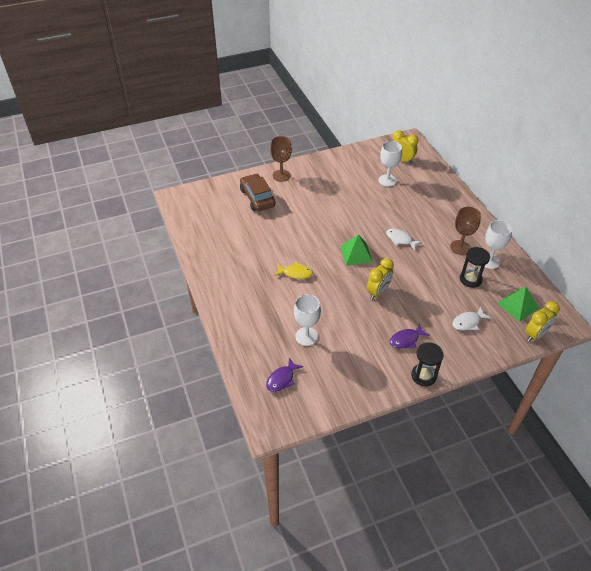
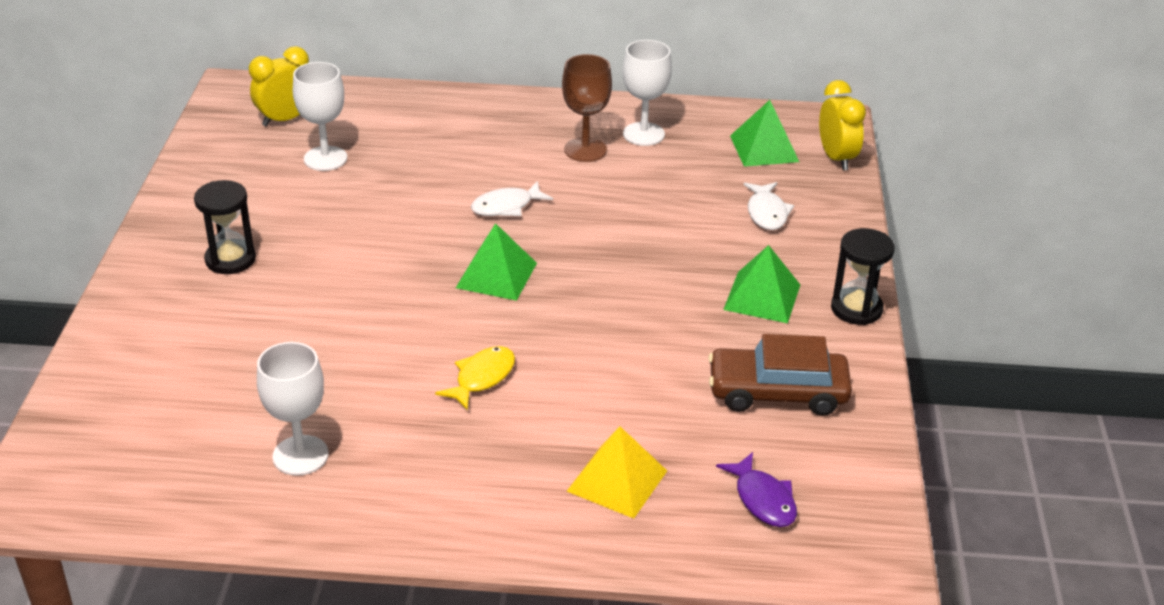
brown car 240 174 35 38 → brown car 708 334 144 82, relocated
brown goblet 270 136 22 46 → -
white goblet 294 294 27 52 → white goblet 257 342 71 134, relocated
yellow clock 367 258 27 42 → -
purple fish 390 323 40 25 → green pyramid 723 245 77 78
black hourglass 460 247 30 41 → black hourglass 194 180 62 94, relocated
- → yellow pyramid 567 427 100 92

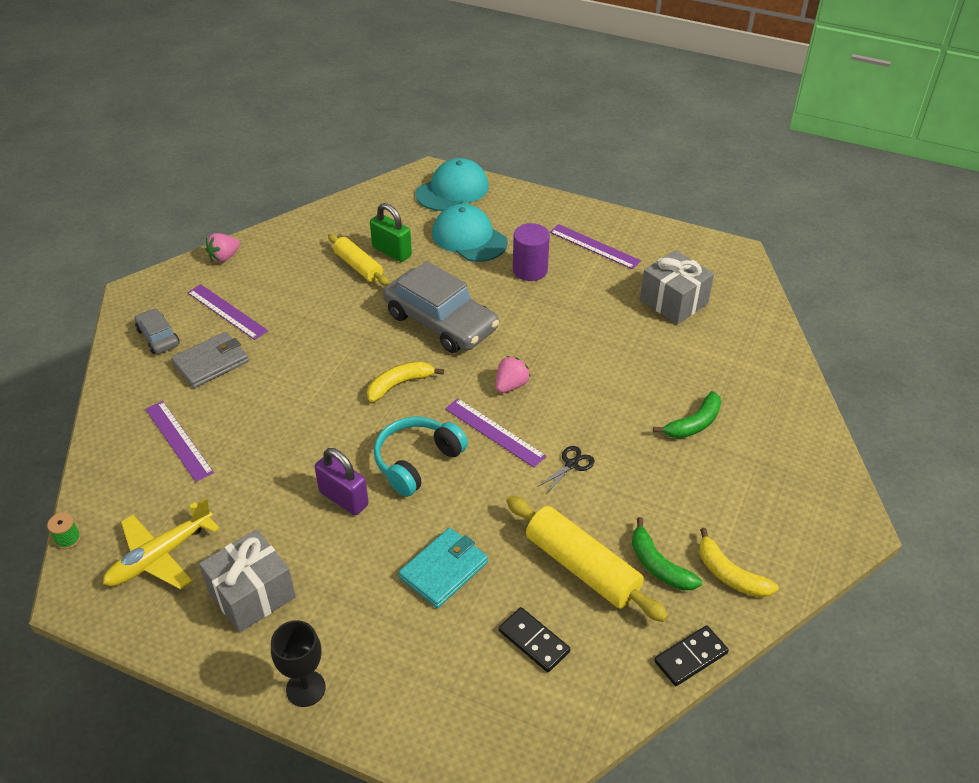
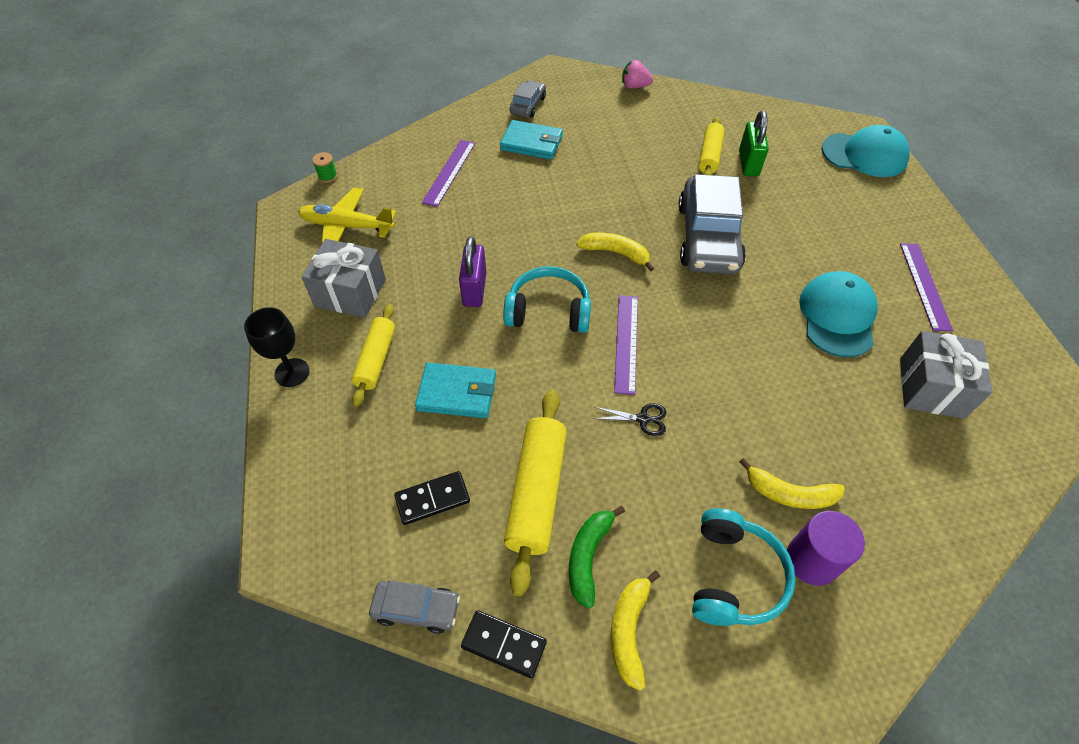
grey wallet 171 332 78 56 → turquoise wallet 500 120 63 40
purple ruler 187 284 81 56 → -
turquoise cap 432 204 76 58 → turquoise cap 799 271 79 86, relocated
pink strawberry 496 356 34 37 → -
black domino 499 607 71 65 → black domino 394 471 76 54, 60 degrees clockwise
purple cylinder 513 223 37 58 → purple cylinder 787 511 78 75, relocated
green banana 653 391 68 47 → yellow banana 739 458 106 51
- → yellow rolling pin 351 304 44 103
- → grey car 369 580 91 54
- → turquoise headphones 692 508 104 118

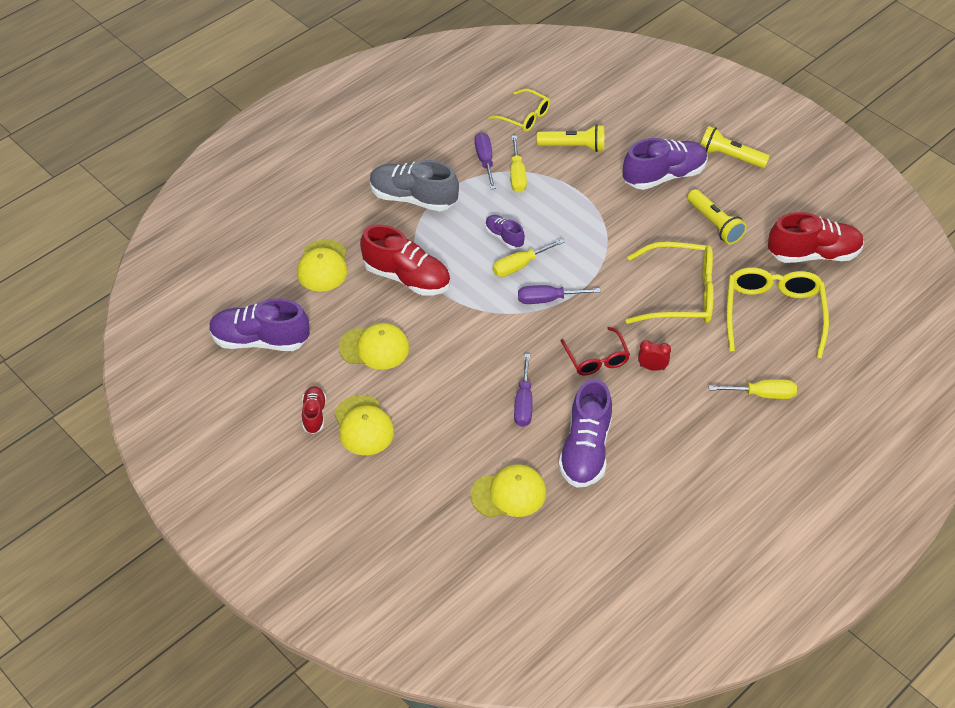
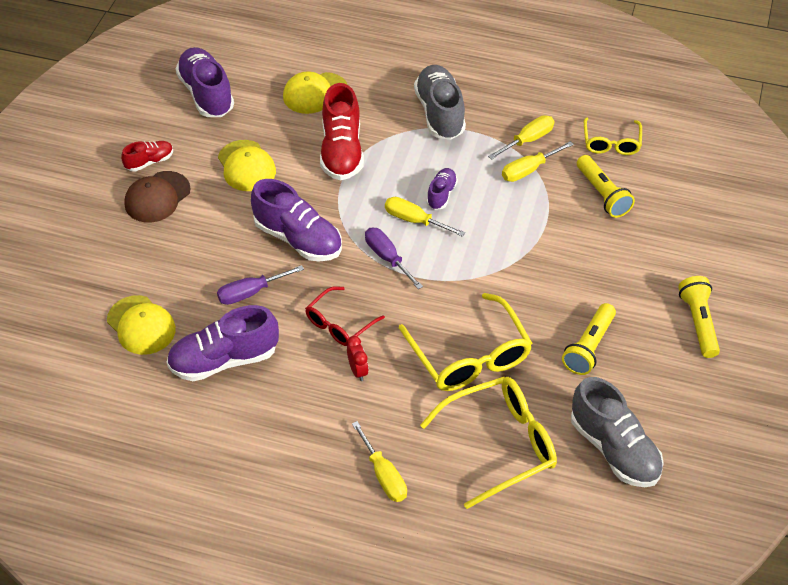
yellow cap 334 395 60 60 → brown cap 124 171 67 52
purple screwdriver 475 132 21 57 → yellow screwdriver 488 115 66 45
purple shoe 623 138 85 52 → purple shoe 251 179 91 82, relocated
red shoe 768 212 96 51 → grey shoe 571 377 93 110

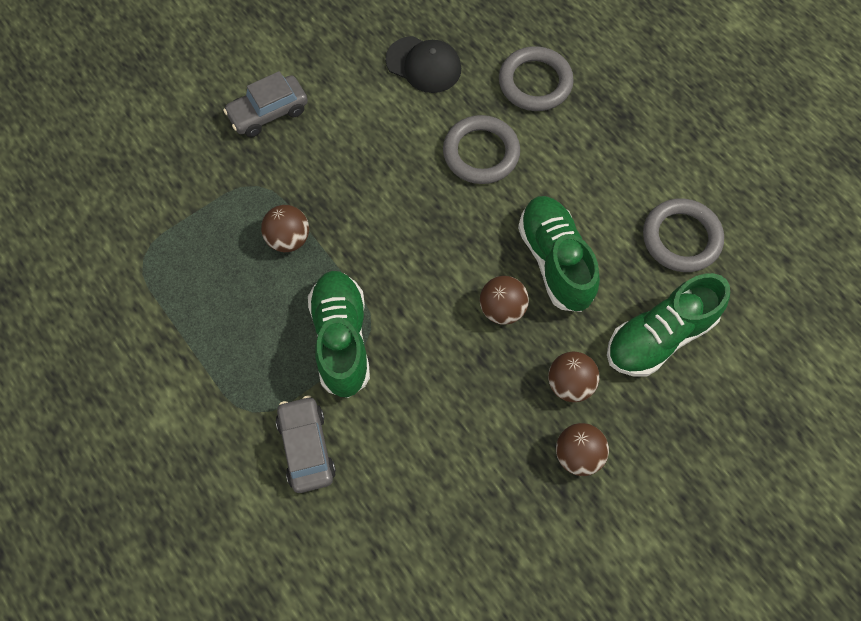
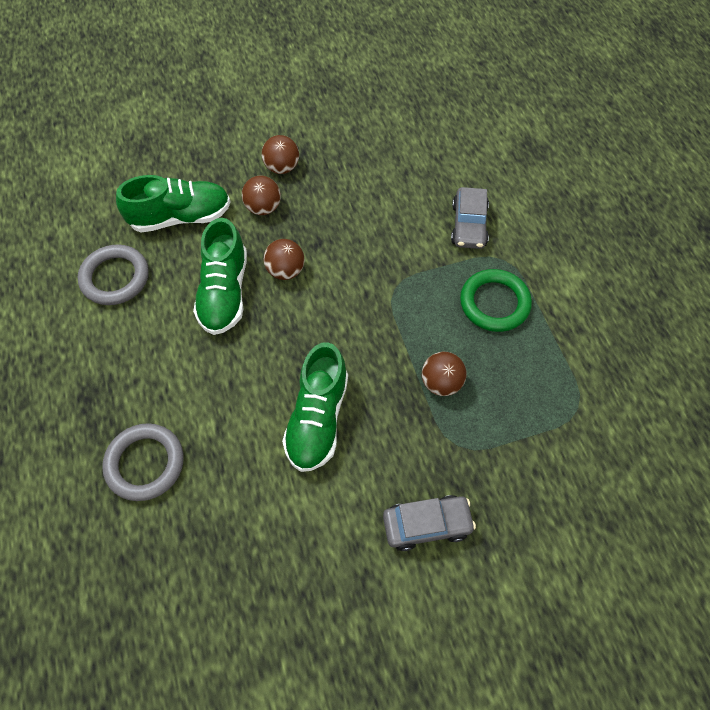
green shoe 308 271 62 127 → green shoe 282 342 66 130, relocated
black cap 385 36 76 57 → -
grey ring 443 115 77 69 → -
- → green ring 460 269 72 63

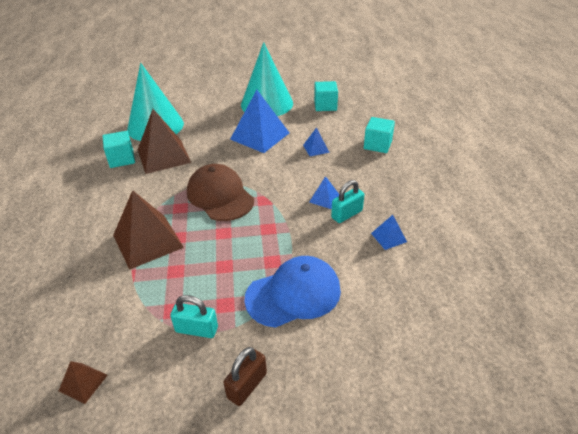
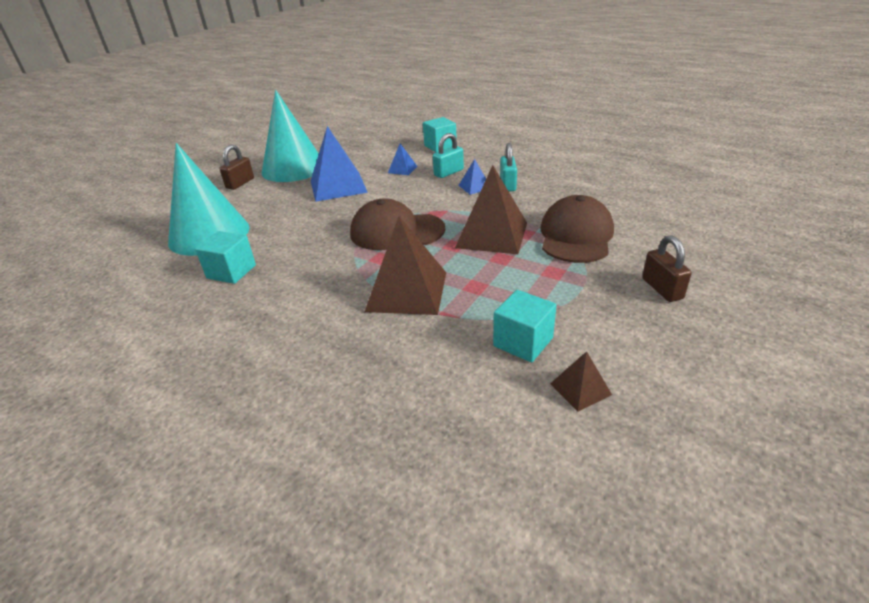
brown pyramid 138 109 53 65 → brown pyramid 455 165 72 89, relocated
turquoise padlock 170 295 48 43 → turquoise padlock 433 133 31 45, relocated
blue cap 244 256 97 72 → brown cap 541 195 73 68
turquoise cube 314 81 24 30 → turquoise cube 493 290 64 72, relocated
blue pyramid 371 215 36 35 → -
- → brown padlock 219 145 35 45

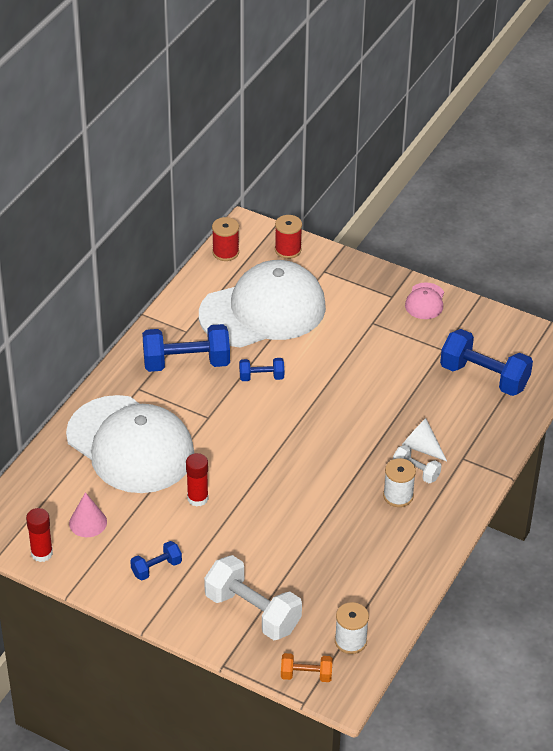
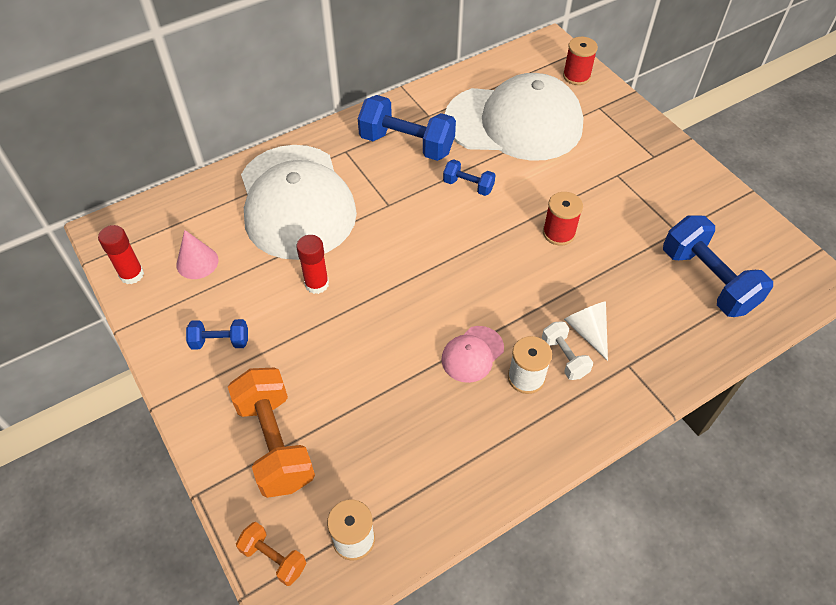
white dumbbell 204 555 98 85 → orange dumbbell 228 368 87 130
red spool 212 217 27 44 → red spool 543 192 40 53, relocated
pink cap 405 282 39 37 → pink cap 441 326 63 57, relocated

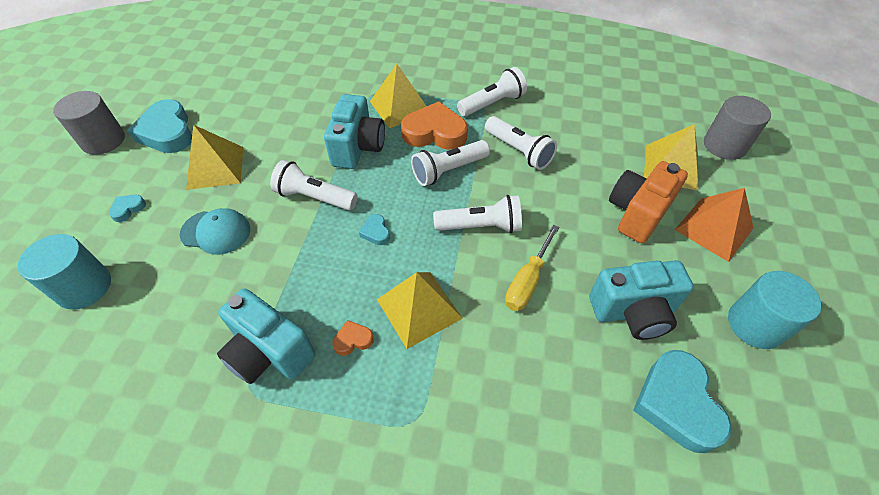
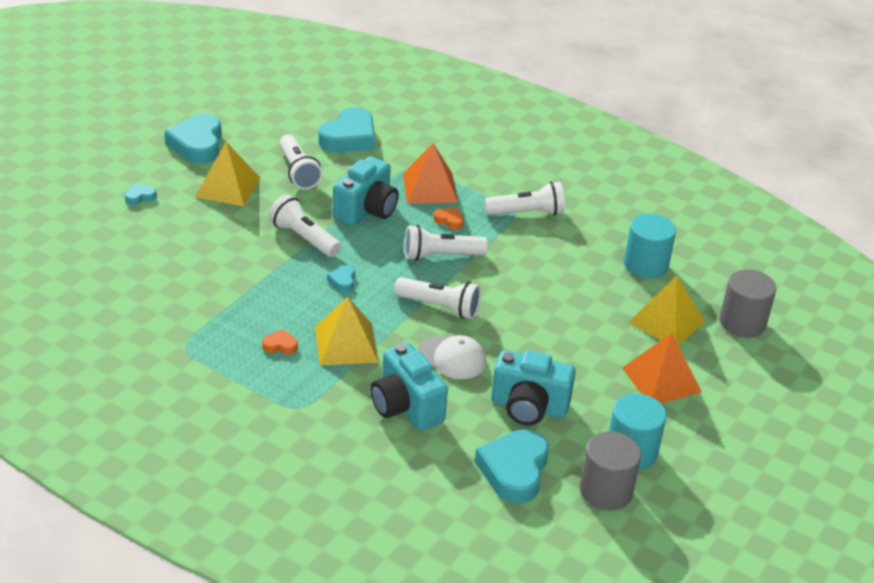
turquoise cylinder 18 234 93 76 → turquoise cylinder 624 213 52 66, relocated
grey cylinder 53 91 72 64 → grey cylinder 580 431 61 79, relocated
turquoise cap 180 208 70 47 → -
turquoise camera 217 288 99 96 → turquoise camera 370 343 78 88, relocated
yellow pyramid 370 64 56 64 → orange pyramid 403 143 55 61
orange heart 401 101 67 49 → orange heart 434 208 30 22, x0.45
white flashlight 485 116 72 54 → white flashlight 279 134 43 56, relocated
yellow screwdriver 505 225 54 86 → white cap 417 335 69 44
orange camera 609 161 79 82 → -
- → turquoise heart 318 107 57 45

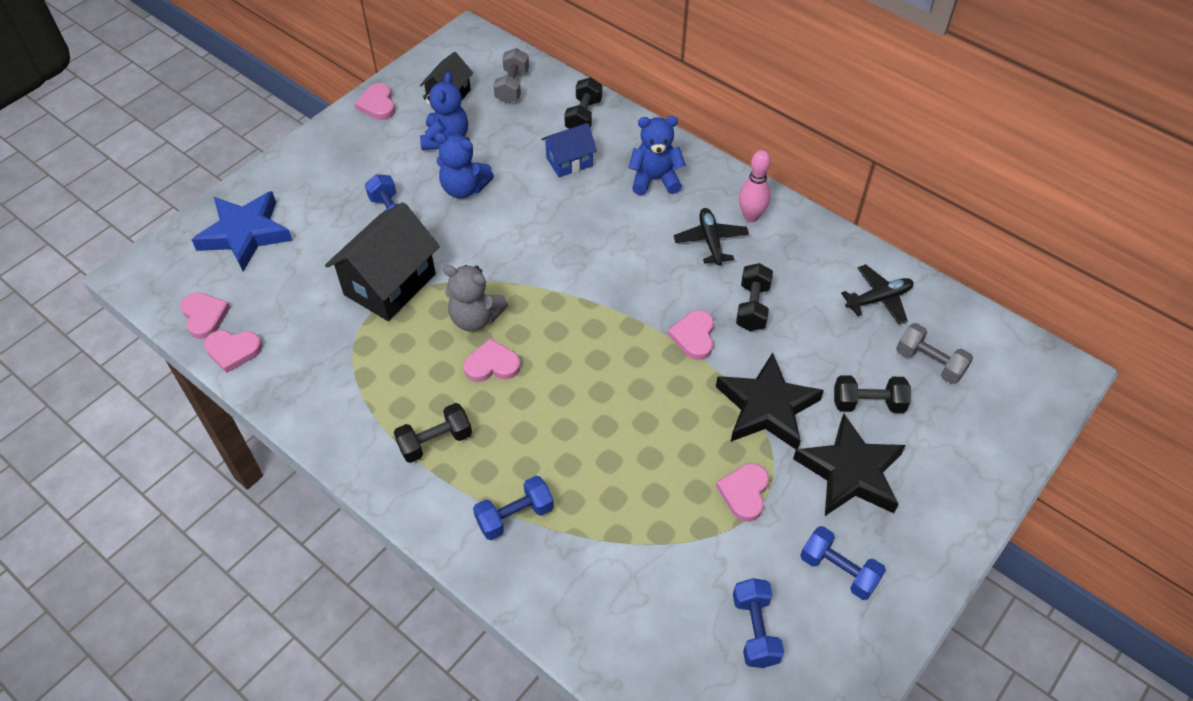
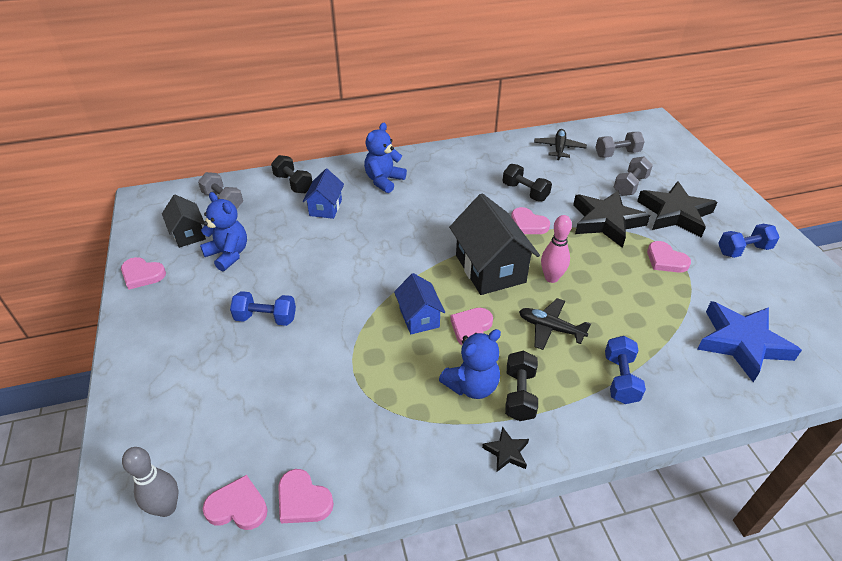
blue star 192 191 101 80 → blue star 697 301 105 81, relocated
pink heart 204 330 58 43 → pink heart 278 469 56 54, 90 degrees clockwise
black house 325 202 115 119 → black house 449 193 91 102, relocated
blue teddy bear 434 133 60 66 → blue teddy bear 439 329 62 70, relocated
grey teddy bear 443 265 65 66 → blue house 394 273 51 61
black plane 673 208 76 57 → black plane 519 298 72 52, relocated
blue dumbbell 733 578 51 90 → -
pink bowling pin 739 150 32 72 → pink bowling pin 541 215 31 68, relocated
black dumbbell 834 375 77 38 → grey dumbbell 614 156 39 40
- → grey bowling pin 122 447 56 70
- → black star 482 426 47 46

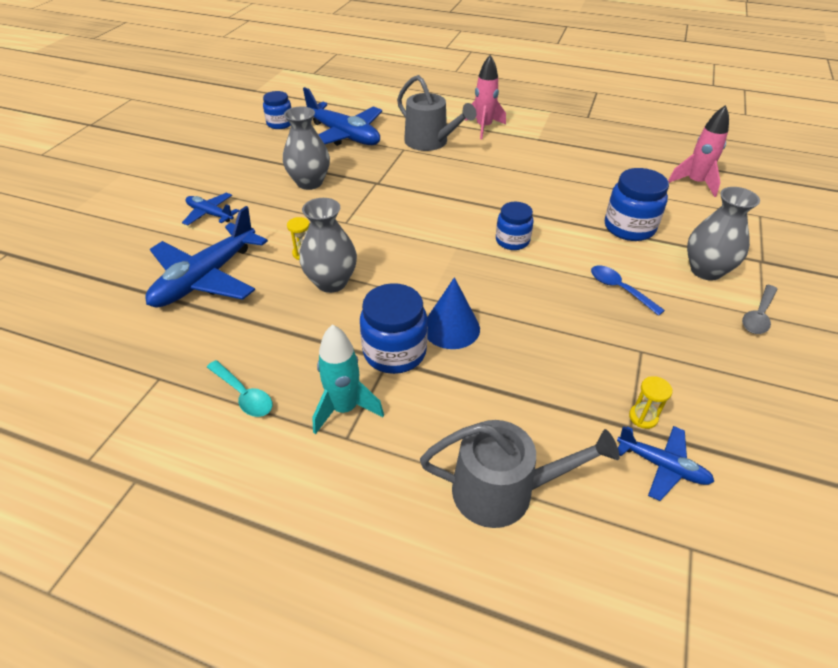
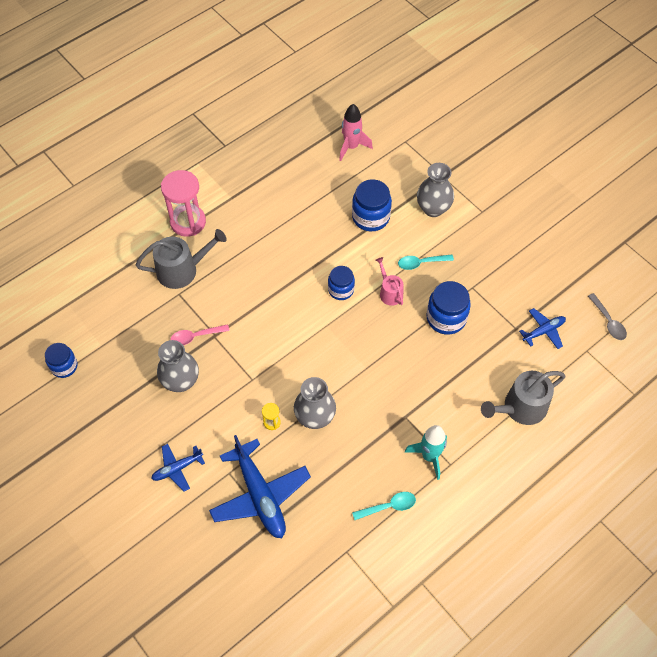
blue plane 303 87 79 59 → -
blue jar 360 283 68 91 → blue jar 427 281 44 54, relocated
grey watering can 420 420 200 108 → grey watering can 481 371 85 54, 150 degrees counterclockwise
blue cone 427 277 53 72 → -
pink rocket 465 55 41 84 → pink hourglass 161 170 45 67
blue spoon 591 265 74 51 → turquoise spoon 398 254 56 16
yellow hourglass 629 376 44 53 → -
grey spoon 742 285 36 49 → grey spoon 588 293 39 47, relocated
- → pink spoon 170 324 60 21
- → pink watering can 376 257 27 49

